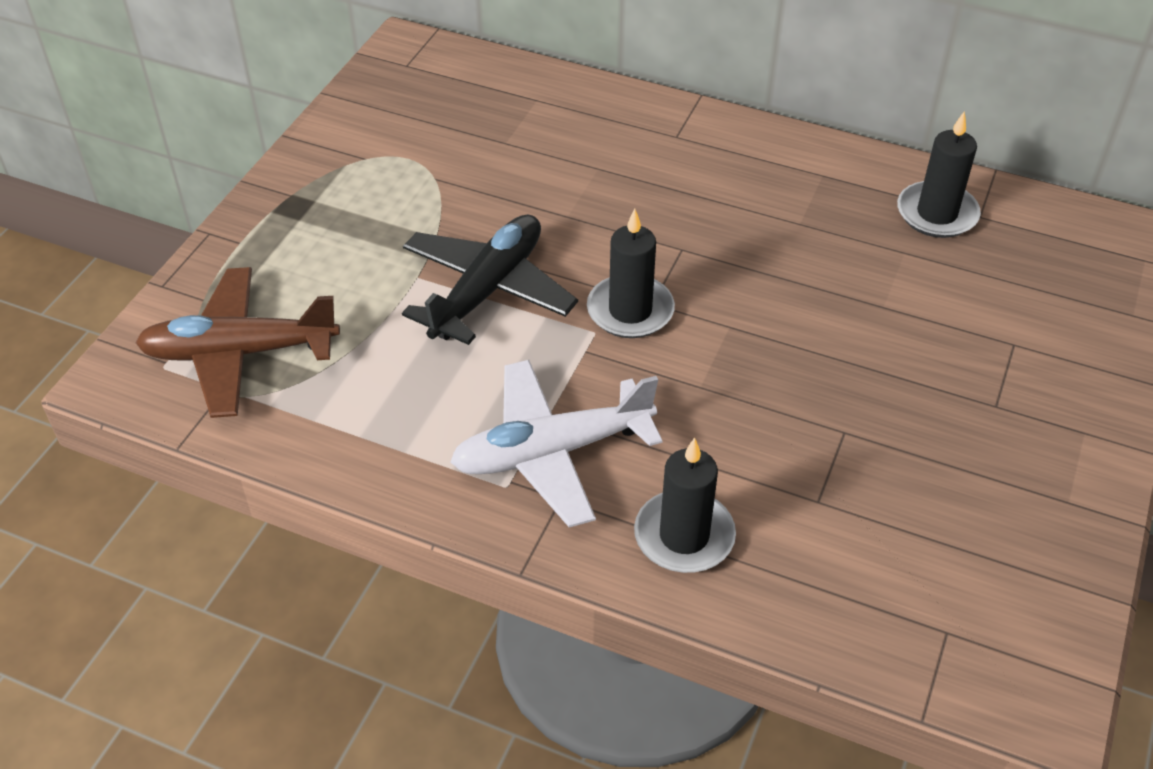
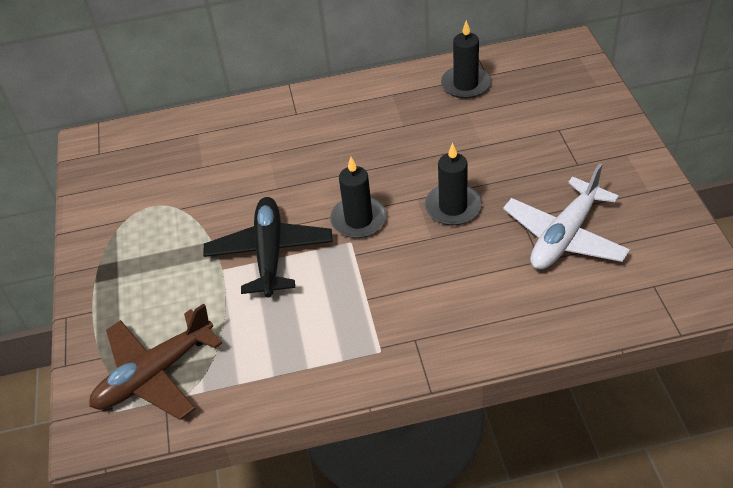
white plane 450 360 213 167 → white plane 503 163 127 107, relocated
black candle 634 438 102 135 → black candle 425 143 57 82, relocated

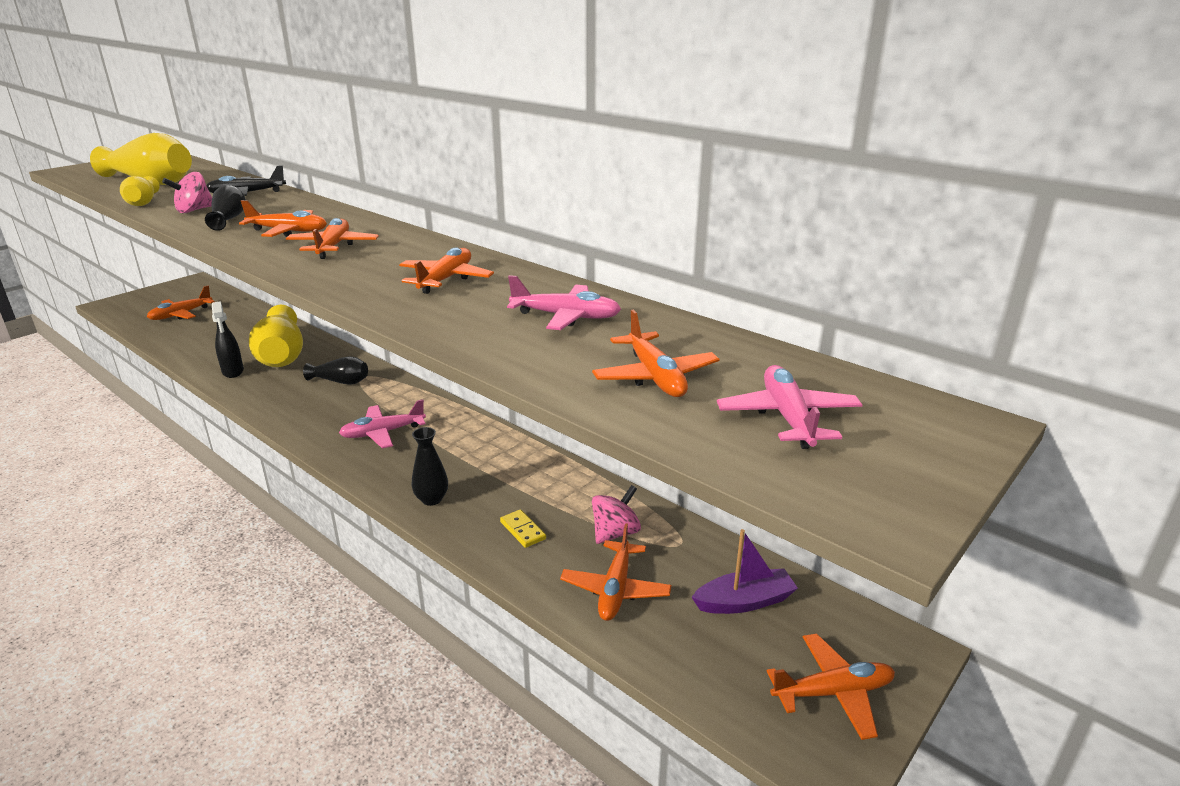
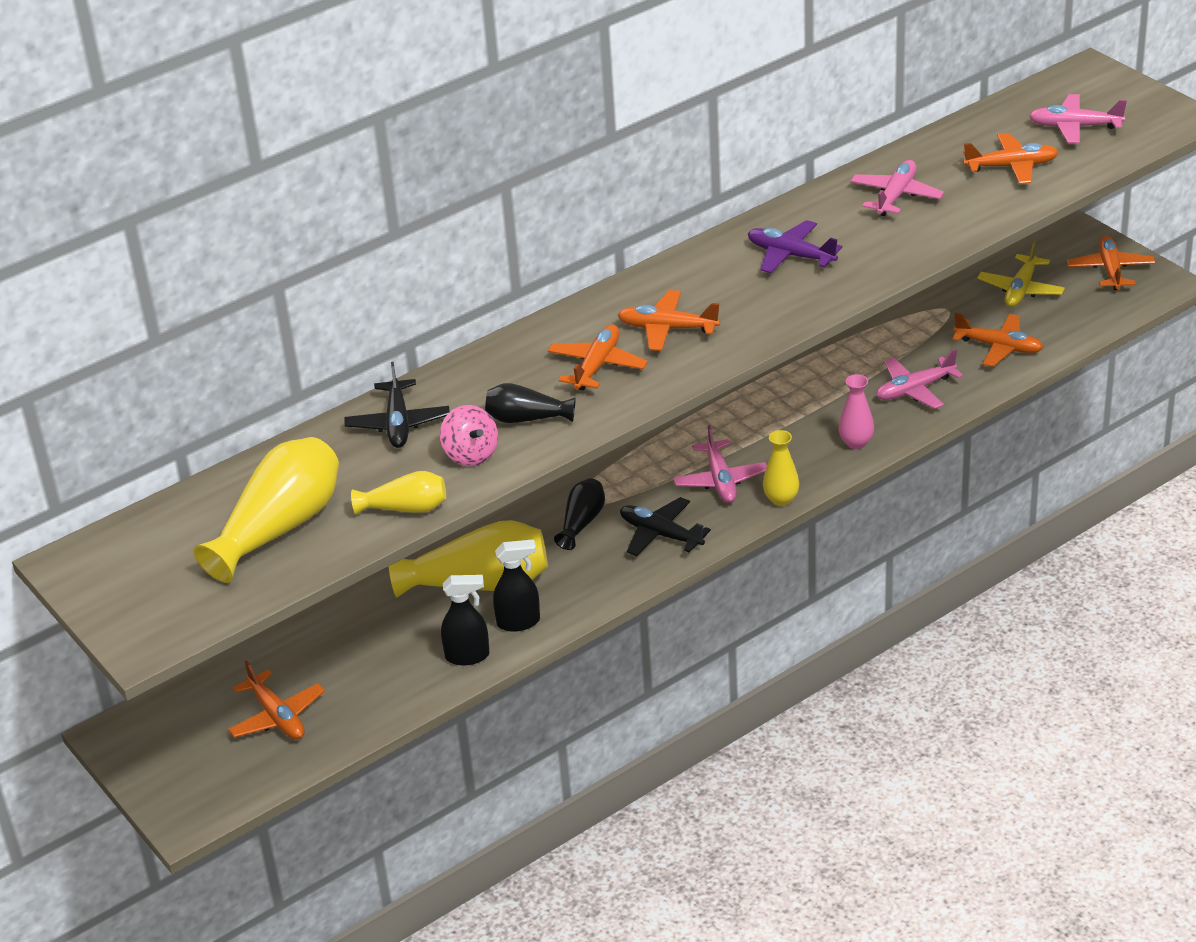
orange plane 399 247 95 47 → purple plane 748 220 94 53
black vase 412 427 36 79 → pink vase 839 374 35 75
yellow domino 500 509 46 39 → pink plane 876 349 87 60
pink spinning top 592 485 49 59 → -
purple boat 691 529 107 85 → yellow plane 977 240 88 67
- → black spray bottle 441 575 48 91
- → black plane 620 497 91 59
- → yellow vase 763 430 36 76

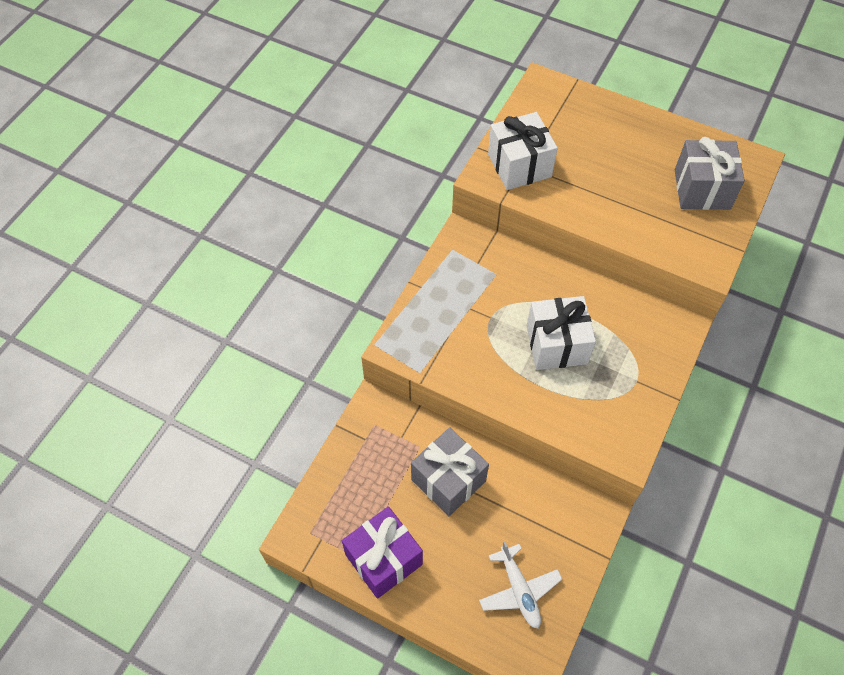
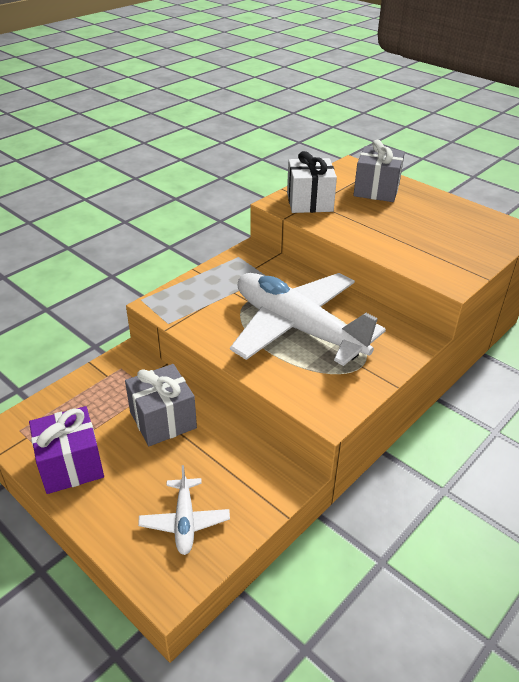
white gift 527 296 69 74 → white plane 230 273 156 93
grey gift 675 137 70 73 → grey gift 353 140 52 62, relocated

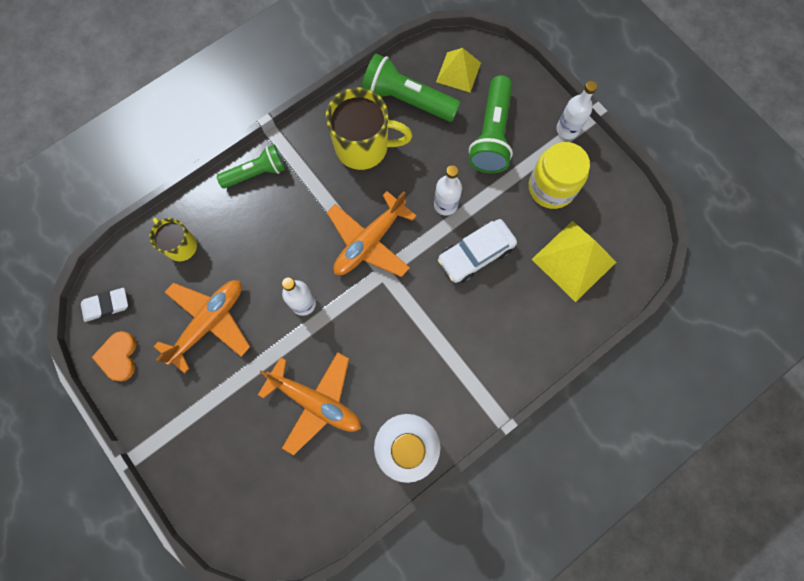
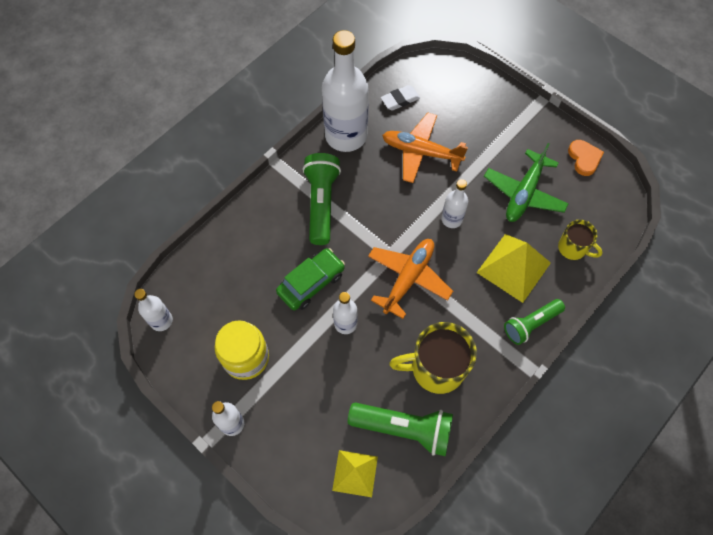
white eraser 81 288 47 34 → white eraser 381 85 39 26, relocated
orange plane 154 280 96 93 → green plane 484 143 85 79
white car 438 219 79 64 → green car 276 248 69 62
green flashlight 469 75 44 98 → green flashlight 303 153 38 92, relocated
yellow pyramid 532 221 84 81 → yellow pyramid 477 234 74 69, relocated
- → white bottle 134 289 39 42

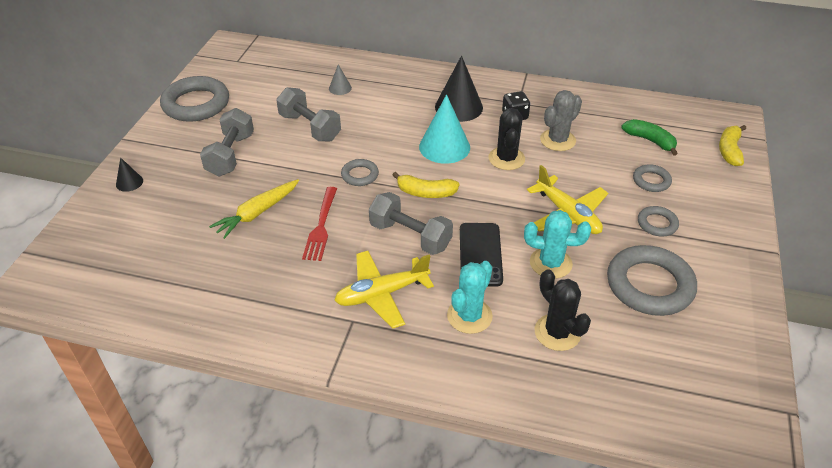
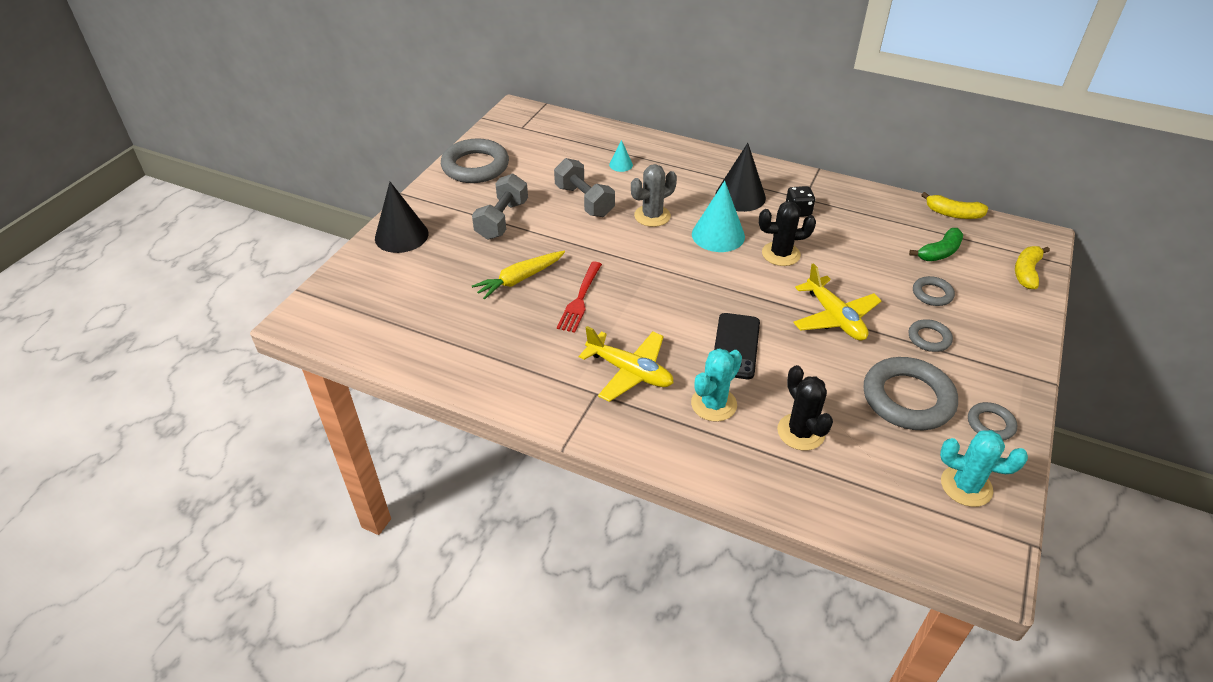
black cone 116 157 27 35 → black cone 375 182 54 71, x2.04
grey cone 329 64 23 31 → turquoise cone 609 140 24 32
yellow plane 334 251 100 78 → yellow plane 579 326 95 76, 135 degrees counterclockwise
grey ring 341 159 38 27 → grey ring 968 402 49 39, relocated
grey dumbbell 369 192 84 63 → -
yellow banana 393 172 66 26 → yellow banana 922 192 66 27, relocated
black cactus 488 108 37 62 → black cactus 759 201 57 65, 75 degrees clockwise
turquoise cactus 524 210 67 69 → turquoise cactus 940 430 88 77, relocated
grey cactus 540 90 42 61 → grey cactus 631 164 46 63, relocated
green banana 621 119 57 37 → green banana 909 228 54 33, 90 degrees clockwise

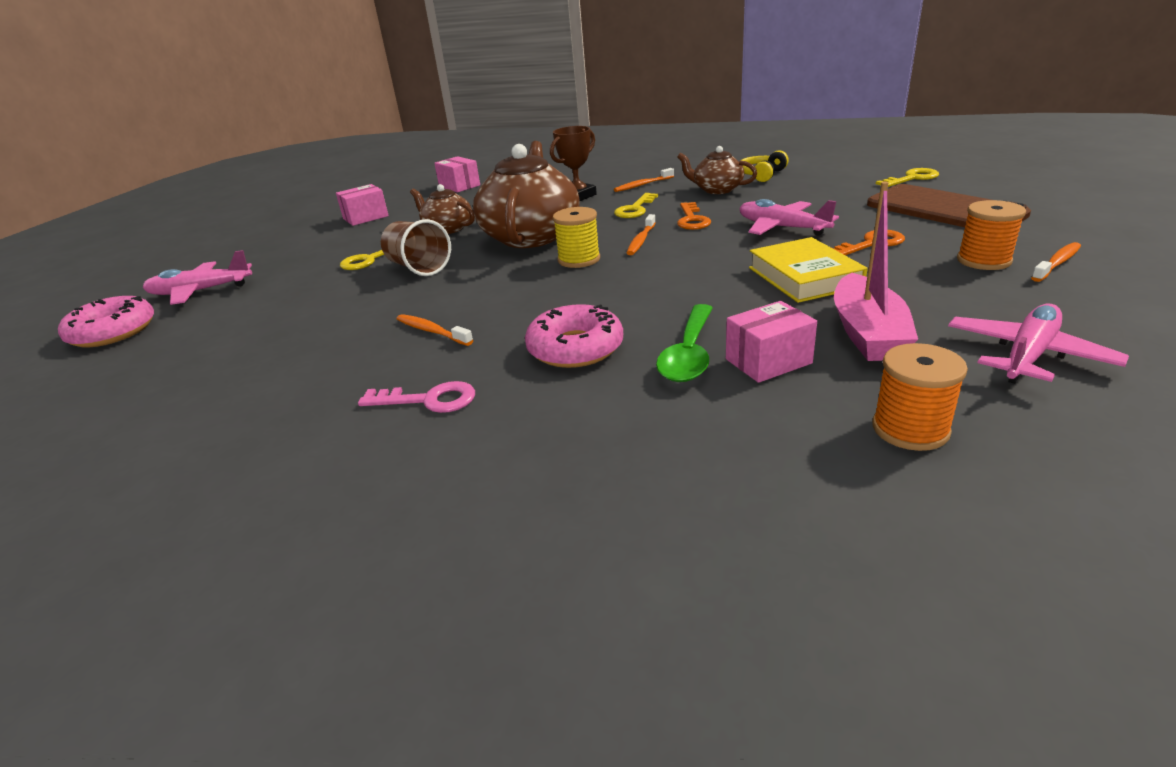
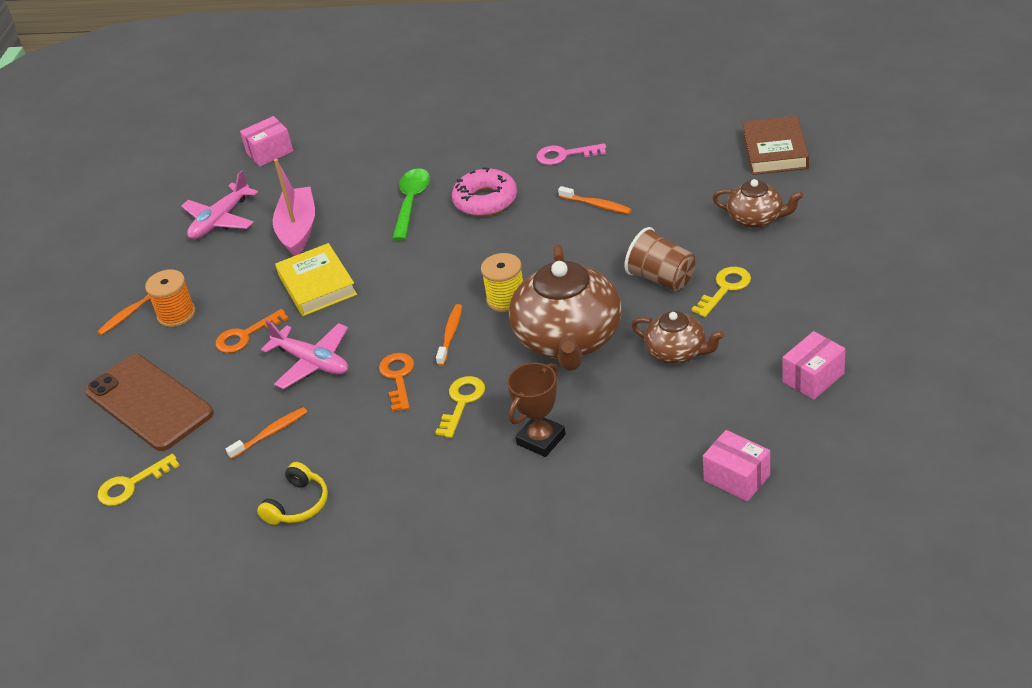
pink donut 58 296 96 51 → -
pink plane 143 250 109 55 → -
orange toothbrush 614 168 60 24 → orange toothbrush 226 407 81 52, relocated
brown teapot 677 146 80 48 → brown teapot 713 179 91 49, relocated
pink box 726 301 91 82 → pink box 240 116 53 51, relocated
orange spool 872 343 96 108 → -
- → brown book 742 115 67 60

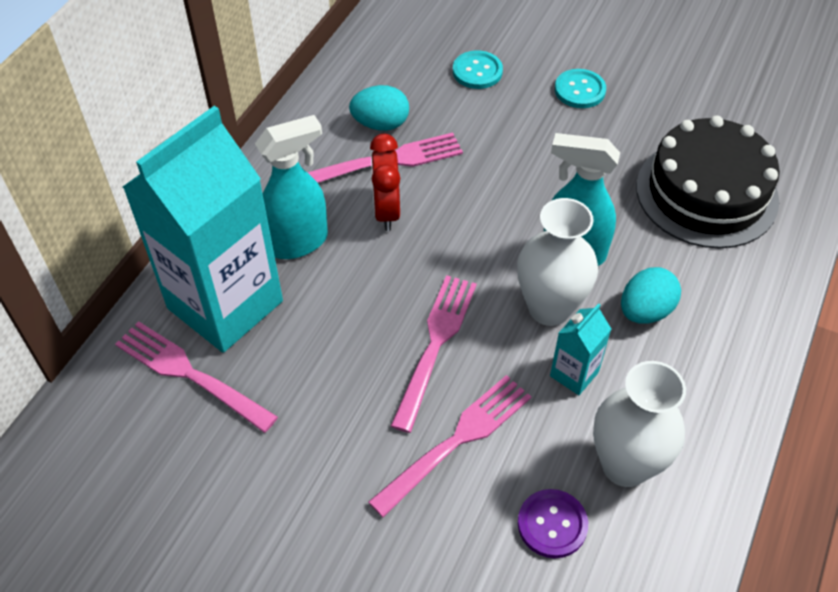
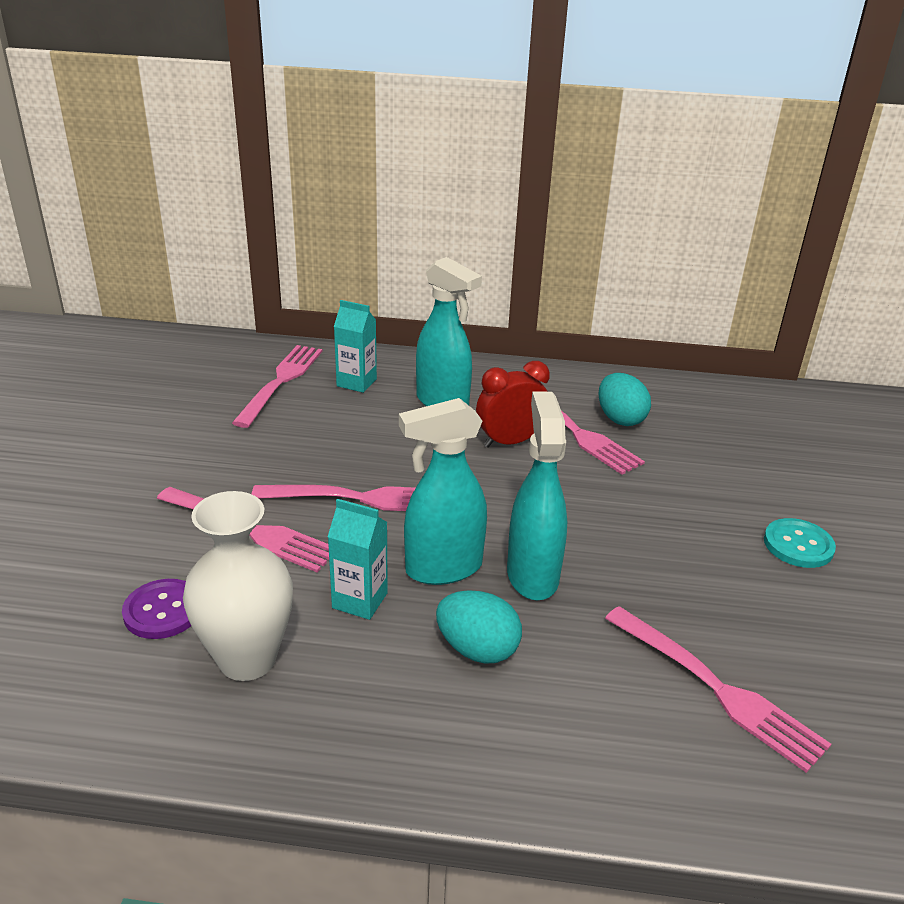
turquoise carton 123 106 160 247 → turquoise carton 334 300 43 93, x0.41
turquoise button 453 50 50 39 → -
white vase 517 198 81 128 → turquoise spray bottle 399 398 88 187
black cake 636 116 144 132 → pink fork 605 606 226 167

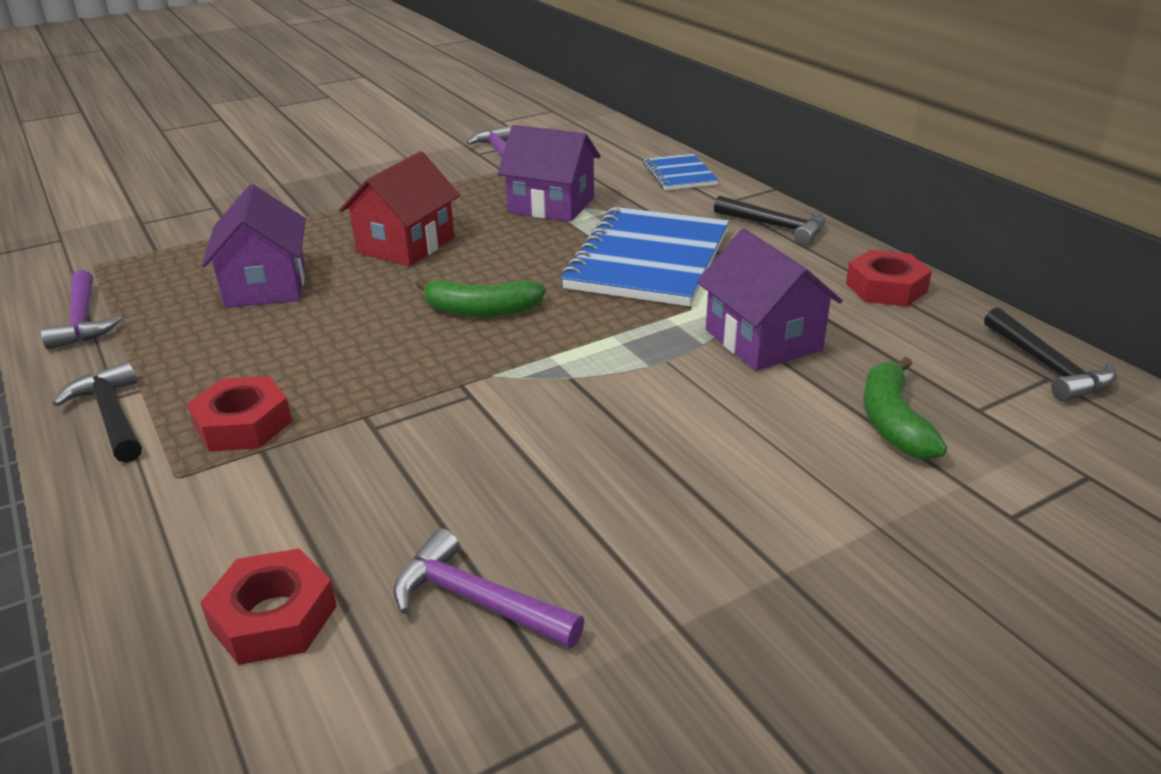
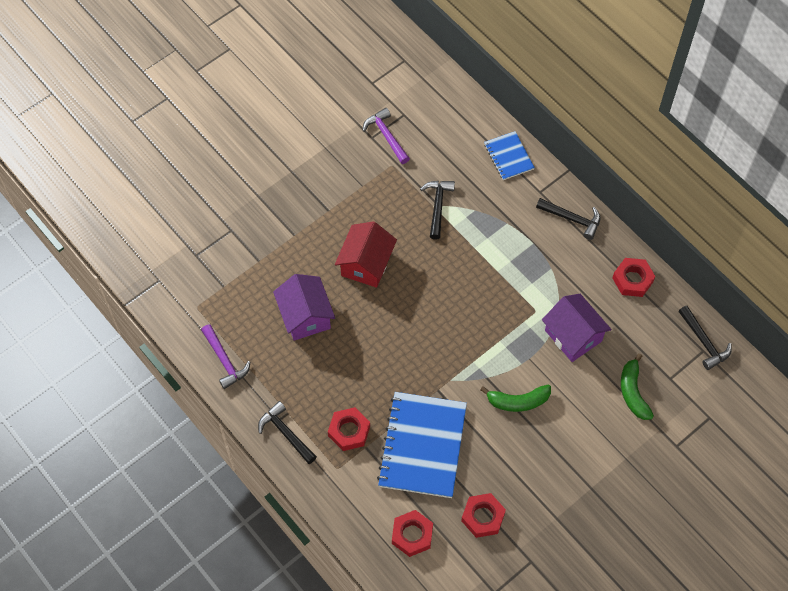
purple hammer 394 529 190 119 → red nut 461 493 45 45
green banana 416 278 130 39 → green banana 480 384 71 28, relocated
purple house 497 125 103 97 → black hammer 420 181 35 59
blue notebook 561 207 168 99 → blue notebook 377 392 90 106, relocated

